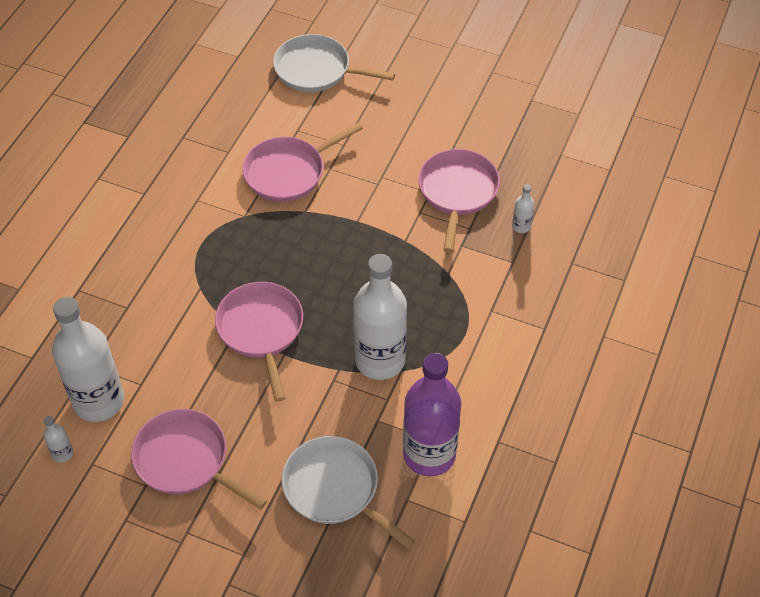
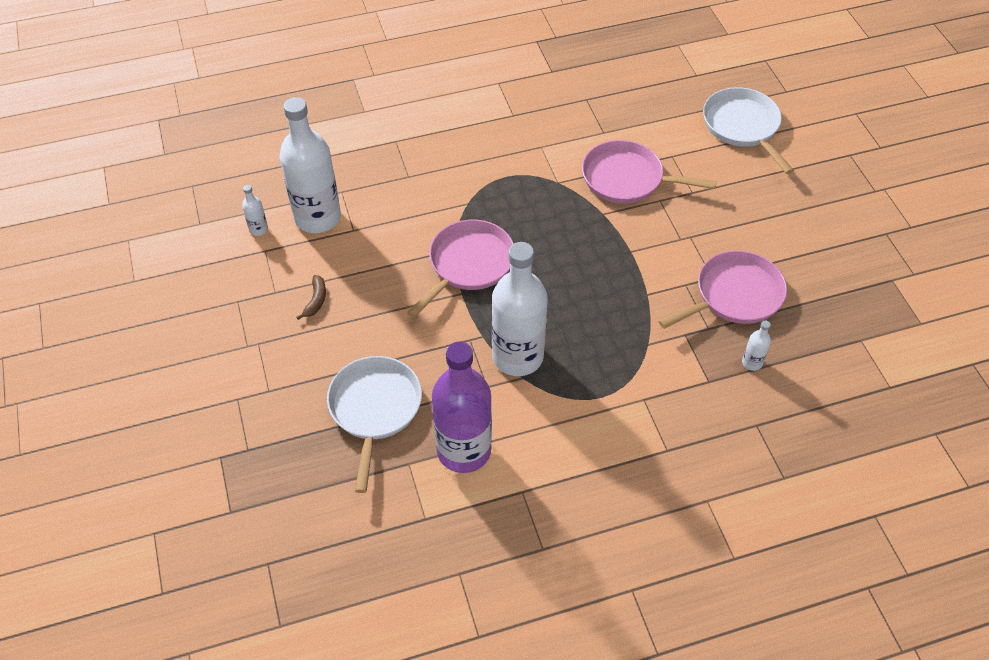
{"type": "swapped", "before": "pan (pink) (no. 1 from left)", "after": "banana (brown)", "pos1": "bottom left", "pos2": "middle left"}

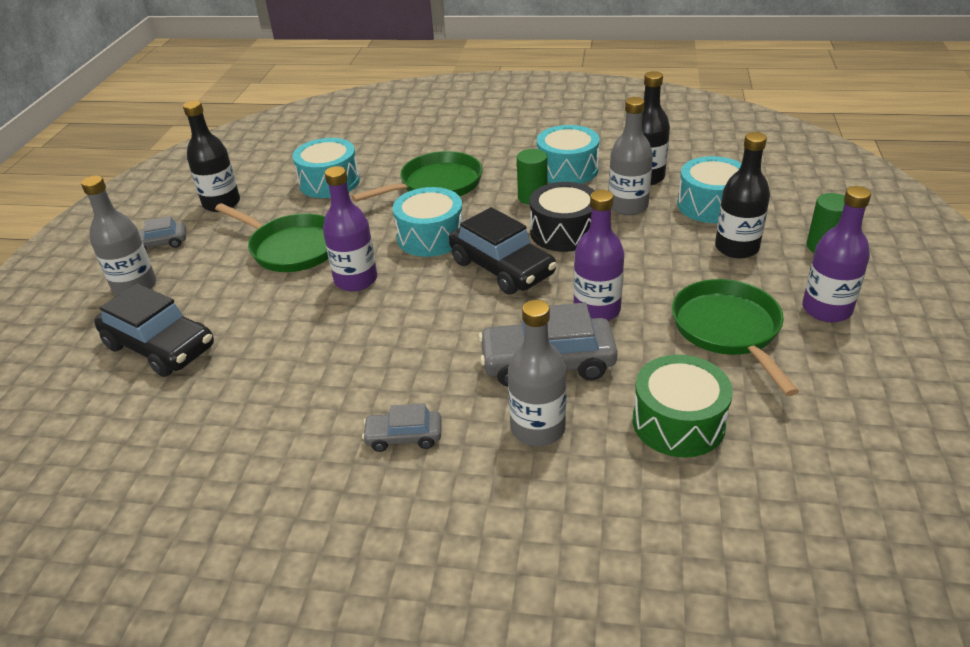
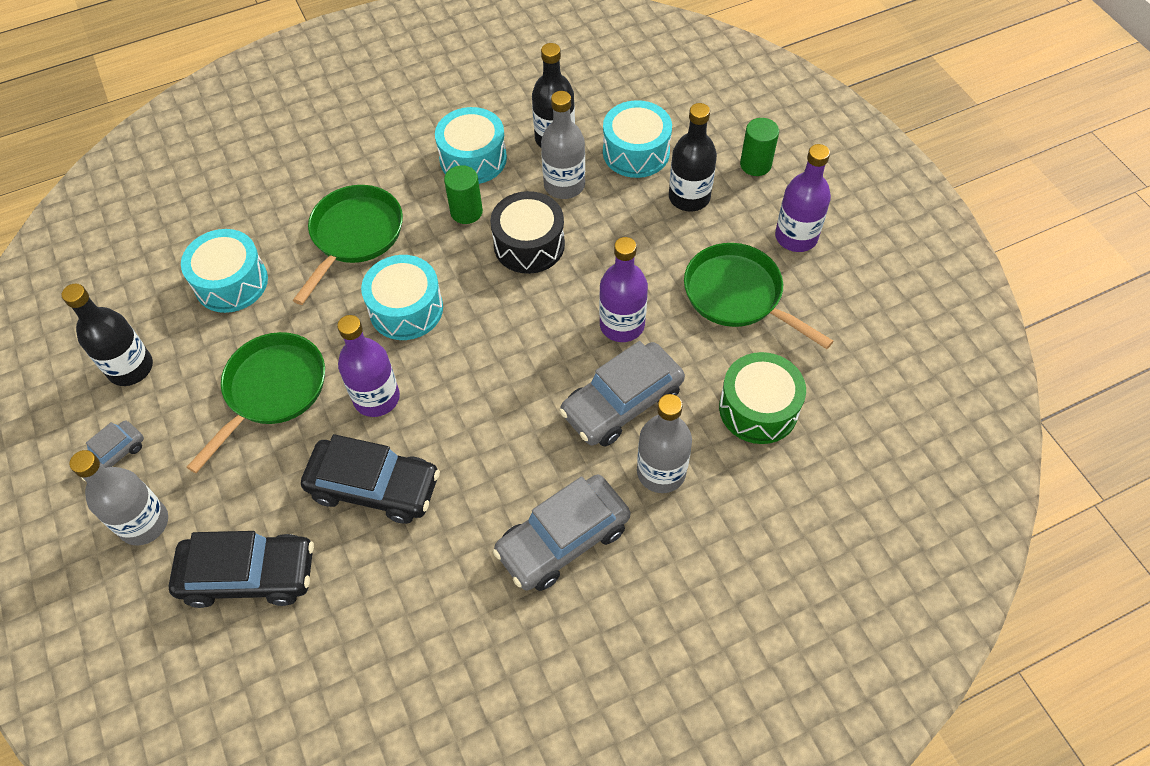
{"type": "rotated", "before": "pan (green) (no. 1 from left)", "pos1": "middle left", "pos2": "middle left", "turn": -60}
{"type": "shifted", "before": "car (black) (no. 2 from left)", "pos1": "centre", "pos2": "middle left"}
{"type": "scaled", "before": "car (grey) (no. 2 from left)", "pos1": "centre", "pos2": "bottom centre", "scale": 1.86}

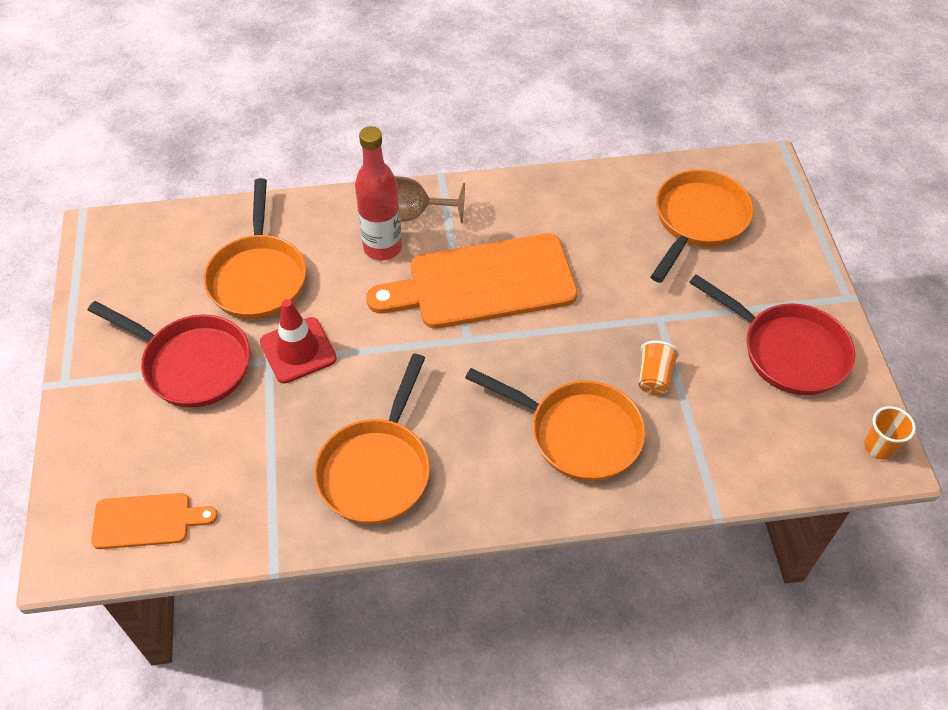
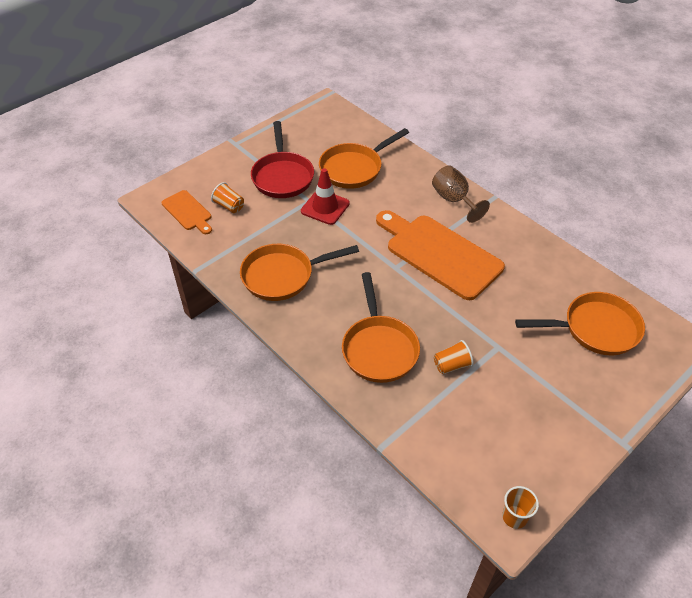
{"type": "new", "after": "cup (orange) (no. 1 from left)", "pos2": "top left"}
{"type": "gone", "before": "bottle (red)", "pos1": "top centre"}
{"type": "gone", "before": "pan (red) (no. 2 from left)", "pos1": "middle right"}

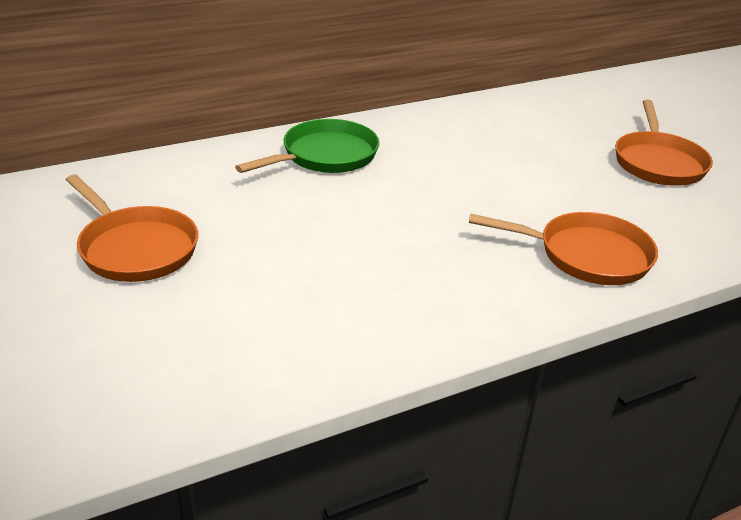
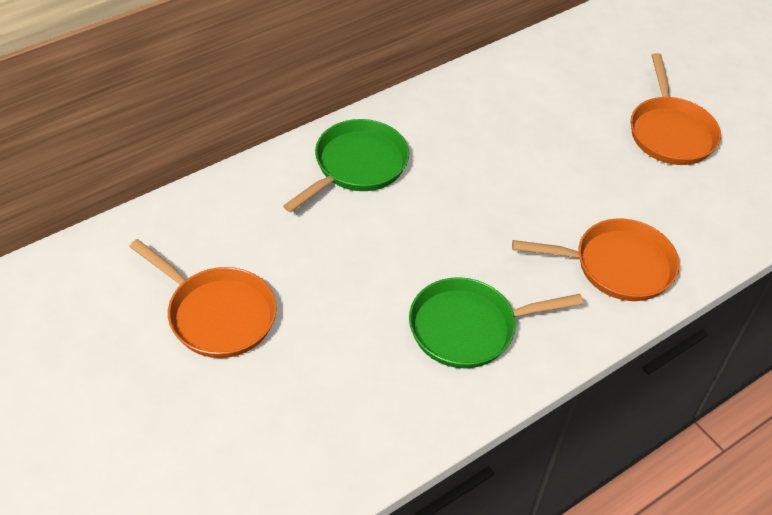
{"type": "new", "after": "pan (green) (no. 2 from left)", "pos2": "centre"}

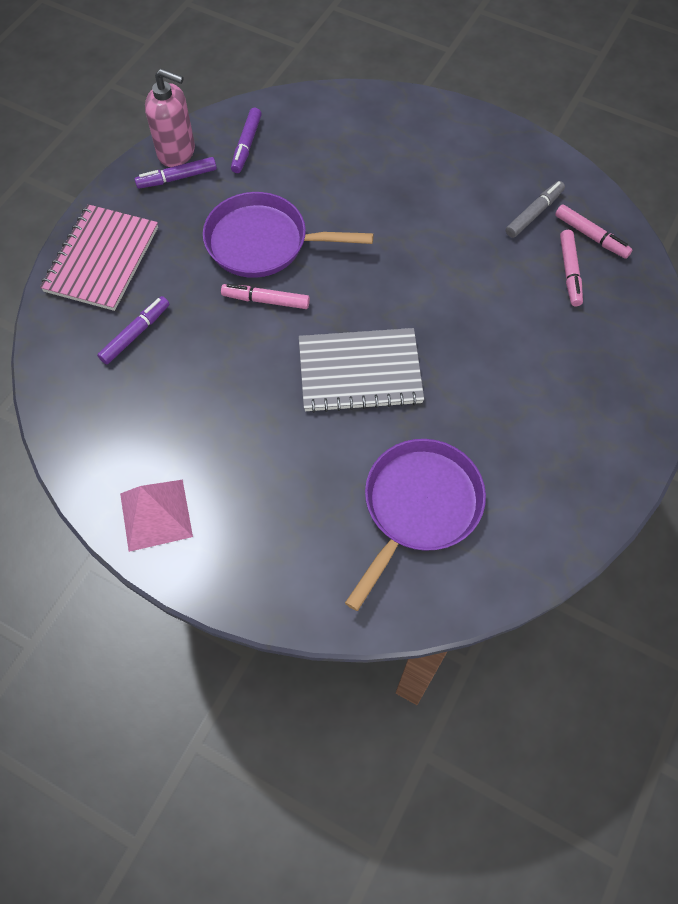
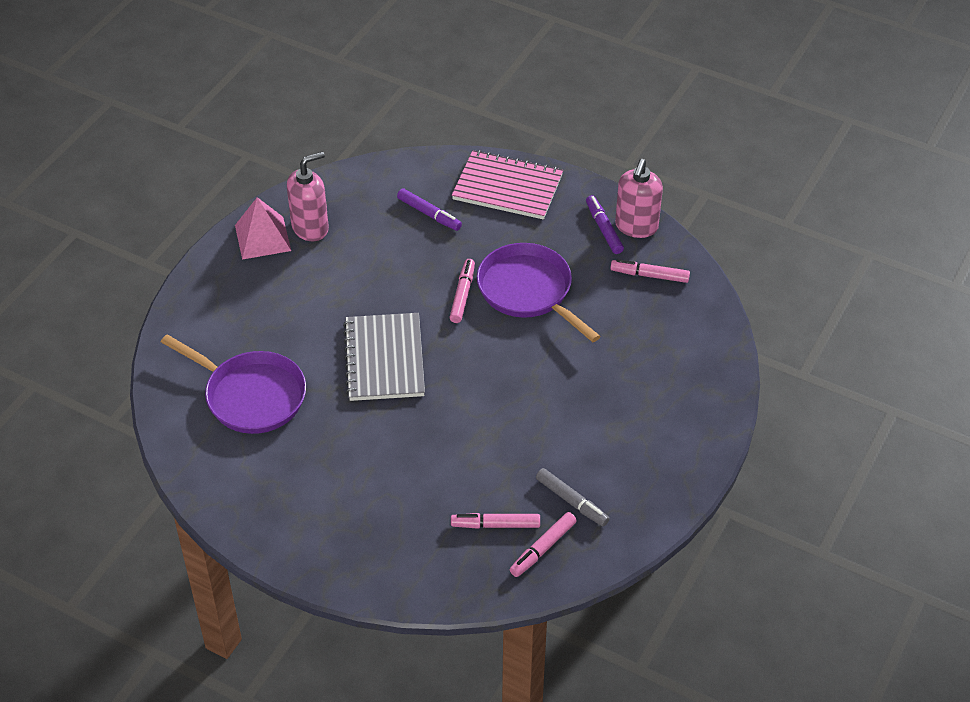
{"type": "new", "after": "soap dispenser (pink) (no. 1 from left)", "pos2": "top left"}
{"type": "rotated", "before": "pan (purple) (no. 1 from left in the first image)", "pos1": "top centre", "pos2": "centre", "turn": -45}
{"type": "repainted", "before": "marker (purple) (no. 3 from left)", "after": "marker (pink) (no. 4 from left)", "pos1": "top centre", "pos2": "middle right"}

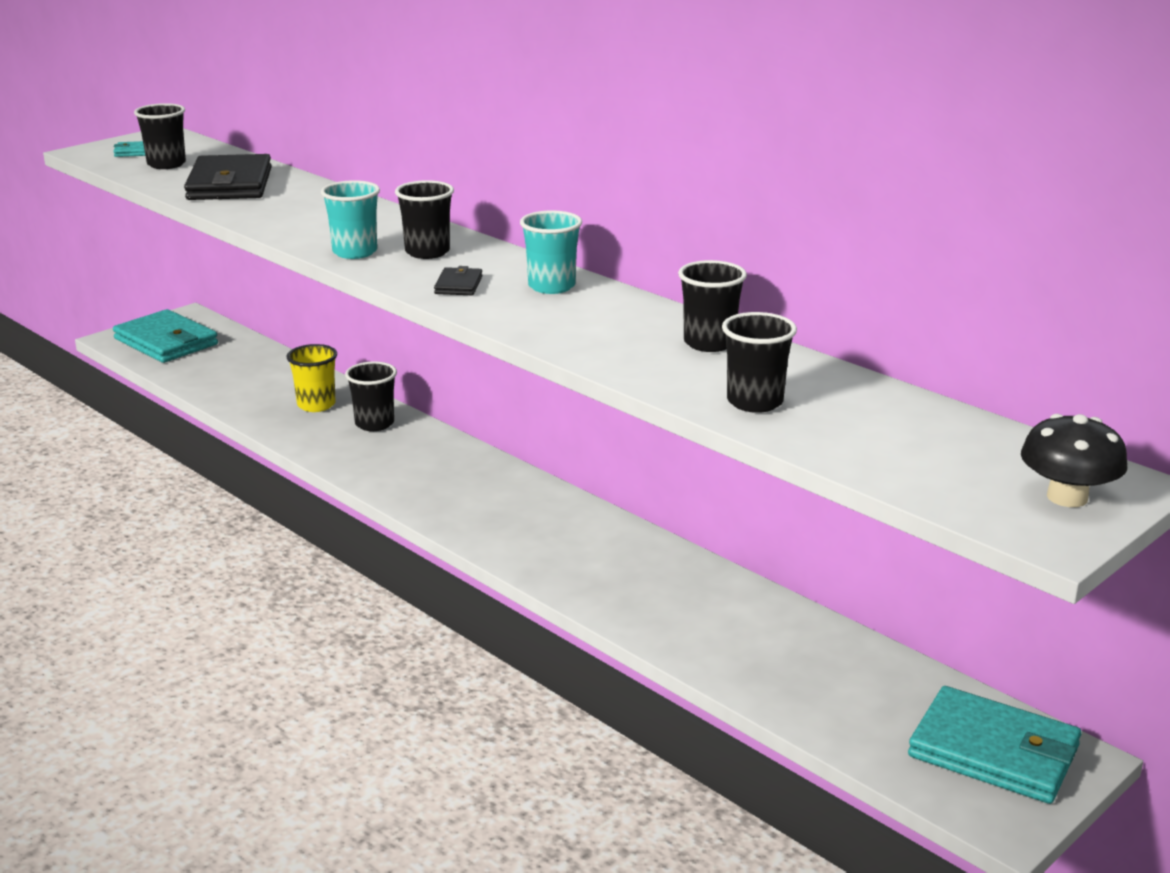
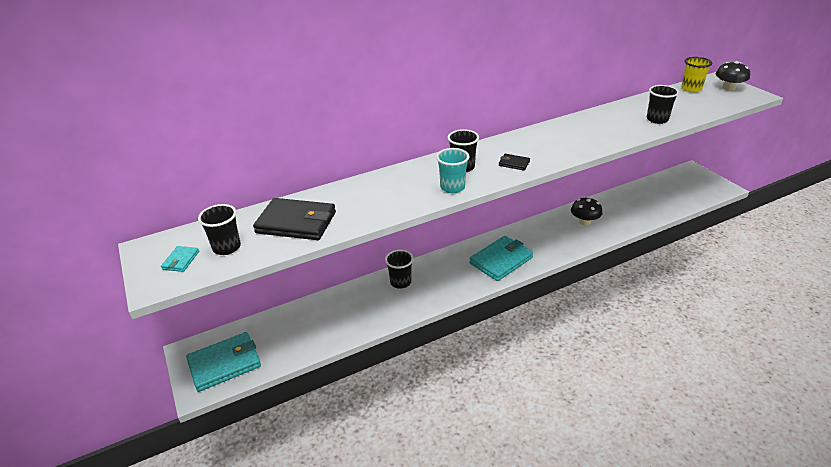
{"type": "shifted", "before": "wallet (turquoise) (no. 3 from left)", "pos1": "bottom right", "pos2": "centre"}
{"type": "new", "after": "mushroom (black) (no. 1 from left)", "pos2": "middle right"}
{"type": "shifted", "before": "cup (yellow)", "pos1": "middle left", "pos2": "top right"}
{"type": "gone", "before": "cup (turquoise) (no. 2 from left)", "pos1": "top centre"}
{"type": "gone", "before": "cup (black) (no. 4 from left)", "pos1": "centre"}

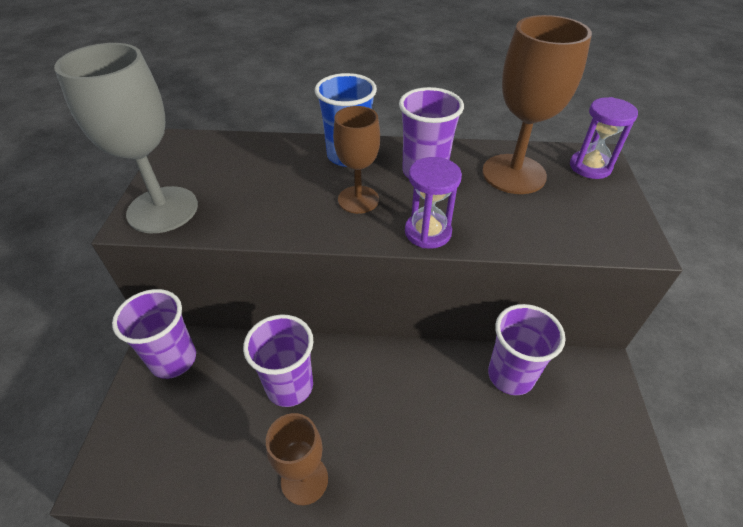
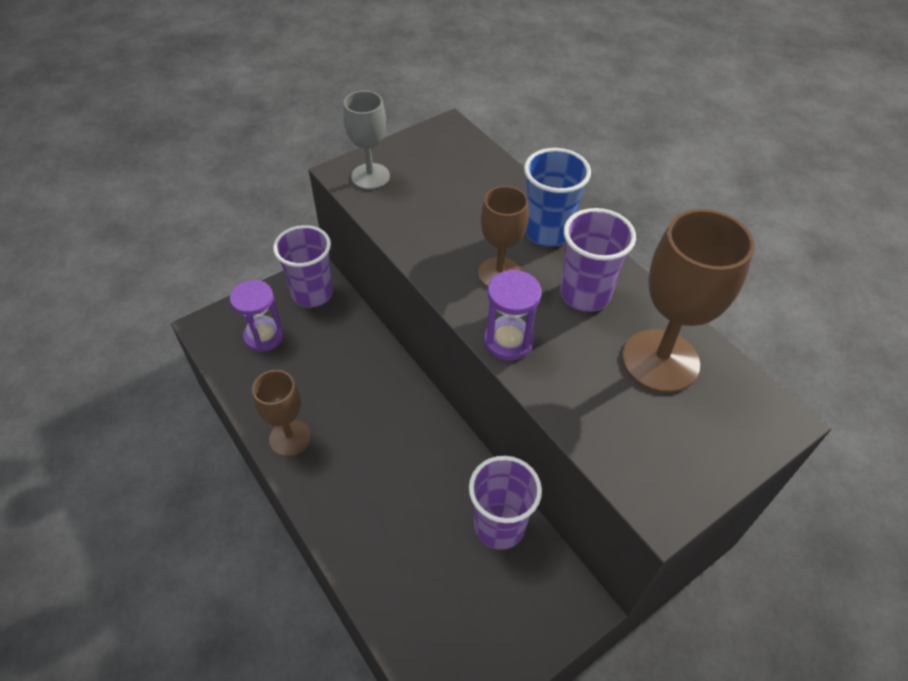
{"type": "shifted", "before": "hourglass (purple) (no. 2 from left in the first image)", "after": "hourglass (purple) (no. 1 from left)", "pos1": "top right", "pos2": "middle left"}
{"type": "scaled", "before": "goblet (grey)", "pos1": "top left", "pos2": "top centre", "scale": 0.62}
{"type": "gone", "before": "cup (purple) (no. 2 from left)", "pos1": "bottom centre"}

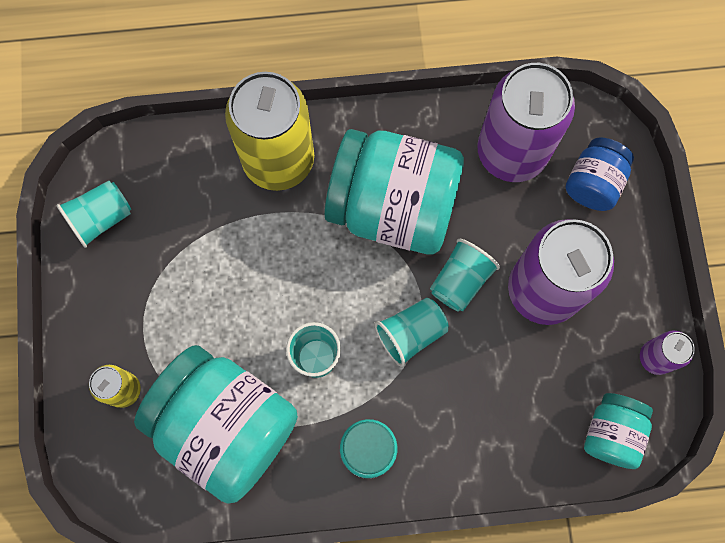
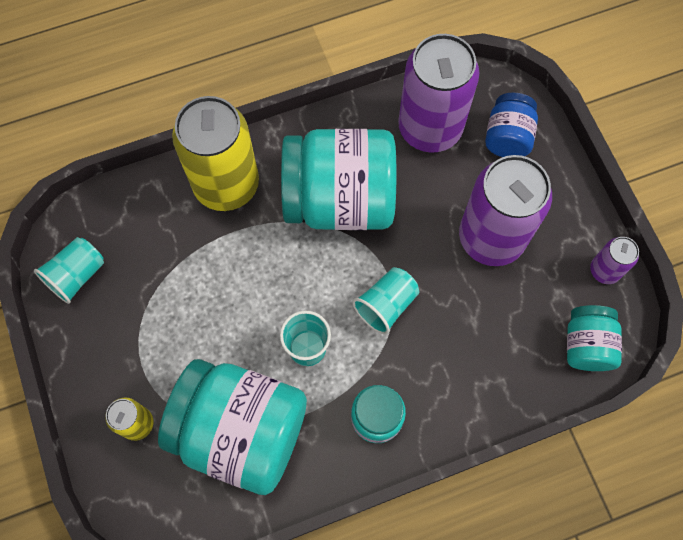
{"type": "gone", "before": "cup (turquoise) (no. 4 from left)", "pos1": "centre"}

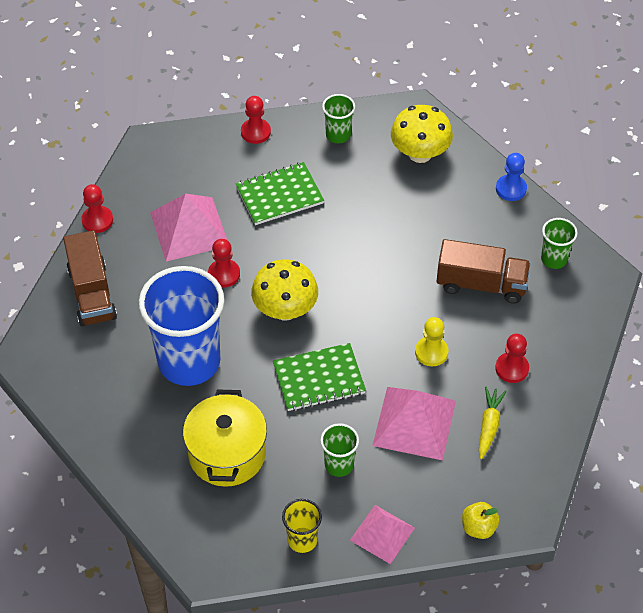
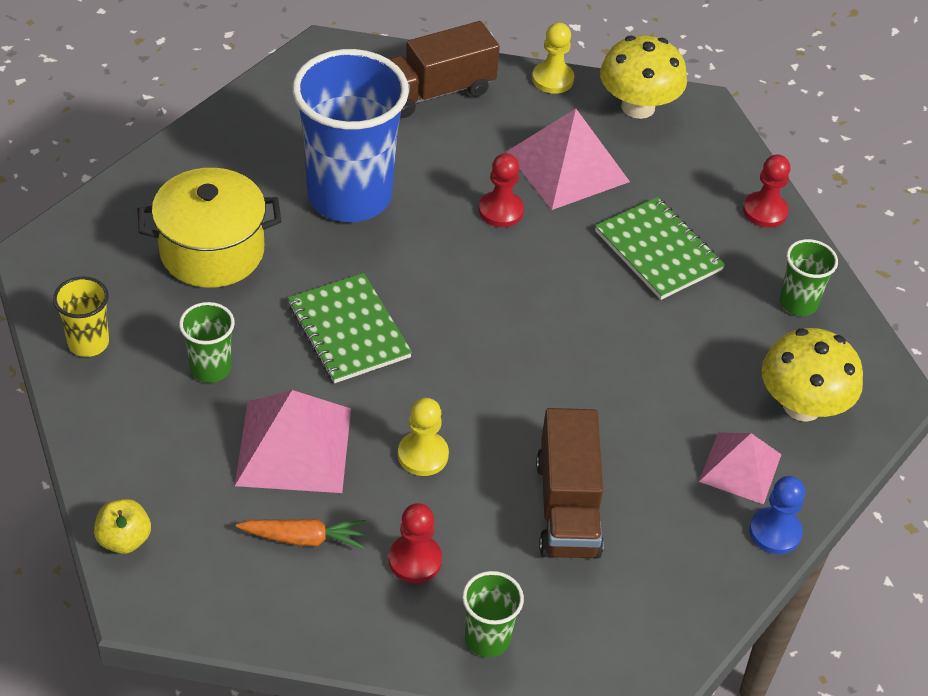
{"type": "repainted", "before": "carrot (yellow)", "after": "carrot (orange)", "pos1": "bottom right", "pos2": "bottom left"}
{"type": "shifted", "before": "cup (green) (no. 3 from left in the first image)", "after": "cup (green) (no. 2 from left)", "pos1": "middle right", "pos2": "bottom centre"}
{"type": "repainted", "before": "pawn (red) (no. 1 from left)", "after": "pawn (yellow) (no. 2 from left)", "pos1": "middle left", "pos2": "top centre"}
{"type": "shifted", "before": "mushroom (yellow) (no. 1 from left)", "pos1": "centre", "pos2": "top right"}
{"type": "shifted", "before": "pyramid (pink) (no. 2 from left in the first image)", "after": "pyramid (pink) (no. 3 from left)", "pos1": "bottom centre", "pos2": "bottom right"}

